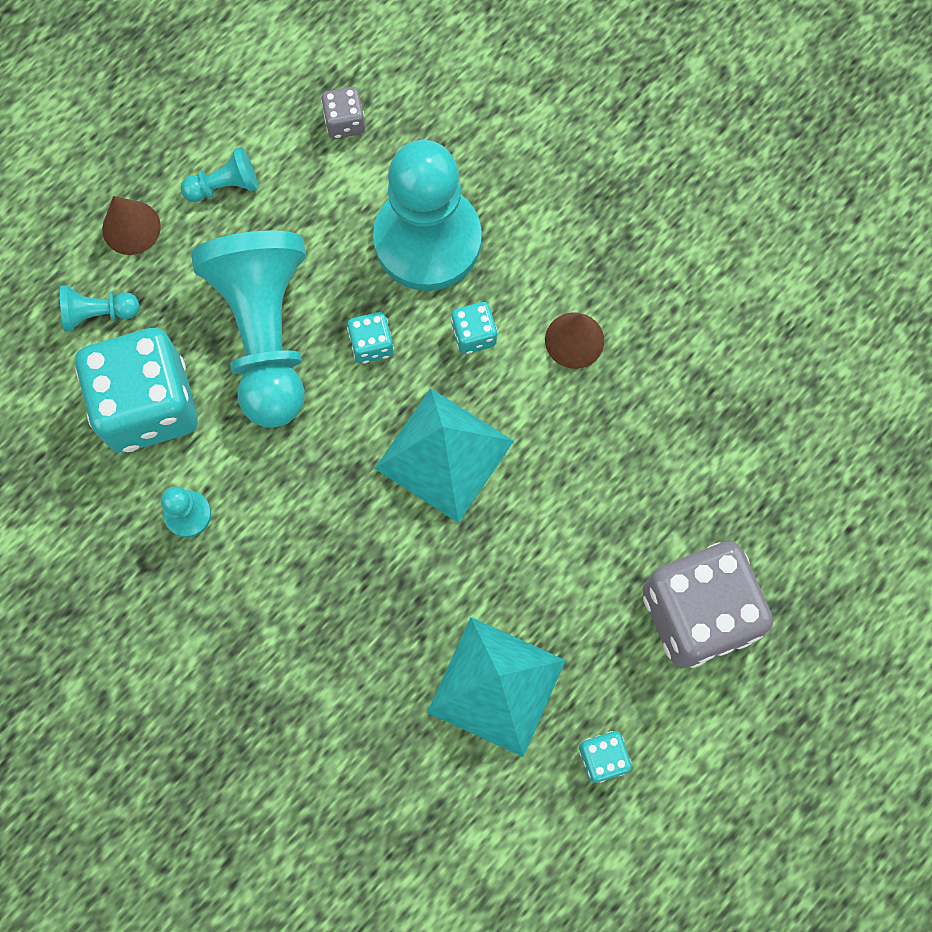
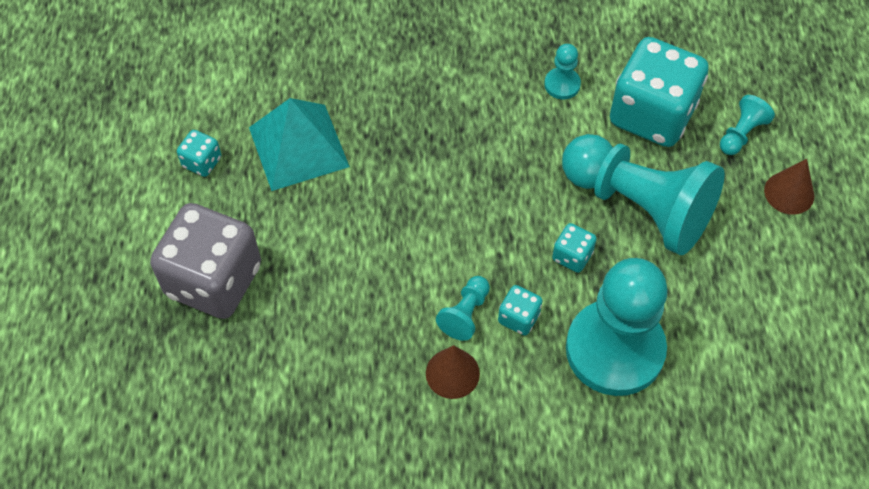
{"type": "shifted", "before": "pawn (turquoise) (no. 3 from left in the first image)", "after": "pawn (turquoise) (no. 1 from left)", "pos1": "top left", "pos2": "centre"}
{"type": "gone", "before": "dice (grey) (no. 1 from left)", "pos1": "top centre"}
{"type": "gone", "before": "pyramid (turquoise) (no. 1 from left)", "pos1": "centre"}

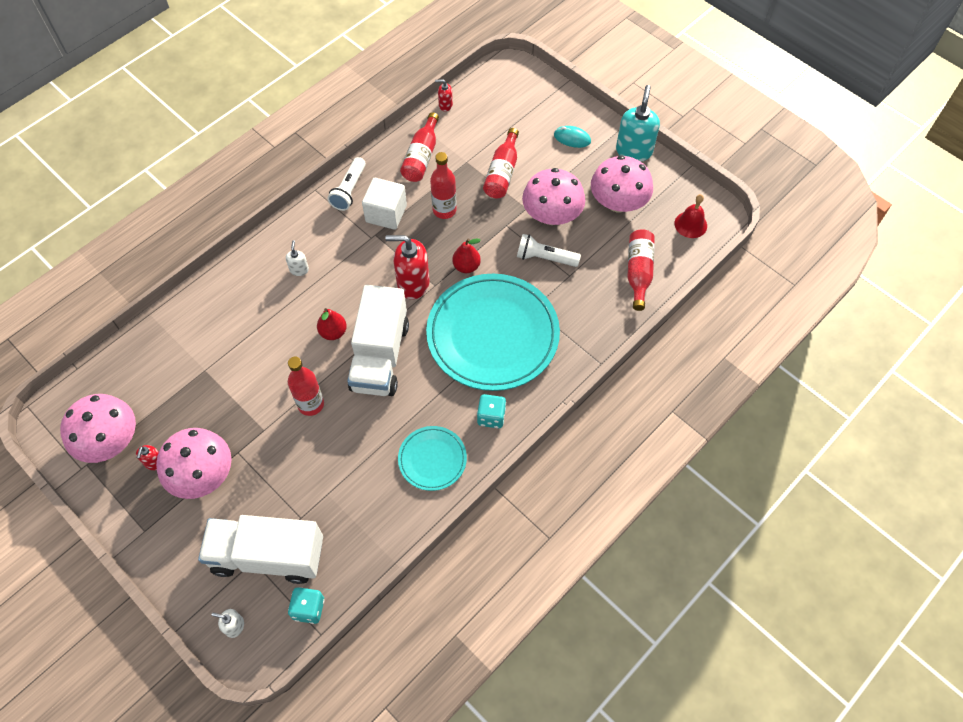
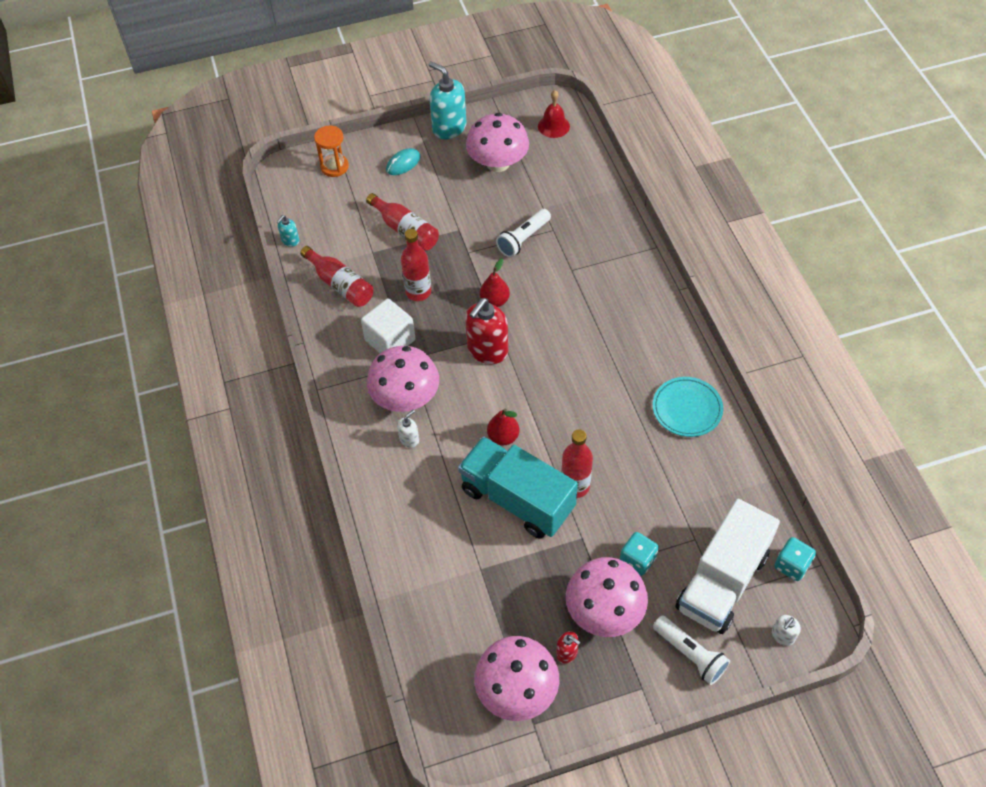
{"type": "repainted", "before": "soap dispenser (red) (no. 3 from left)", "after": "soap dispenser (turquoise) (no. 1 from left)", "pos1": "top centre", "pos2": "top left"}
{"type": "new", "after": "hourglass (orange)", "pos2": "top centre"}
{"type": "shifted", "before": "mushroom (pink) (no. 3 from left in the first image)", "after": "mushroom (pink) (no. 1 from left)", "pos1": "top centre", "pos2": "centre"}
{"type": "rotated", "before": "soap dispenser (white) (no. 2 from left in the first image)", "pos1": "middle left", "pos2": "centre", "turn": 105}
{"type": "new", "after": "truck (turquoise)", "pos2": "centre"}
{"type": "shifted", "before": "dice (turquoise) (no. 2 from left in the first image)", "after": "dice (turquoise) (no. 1 from left)", "pos1": "centre", "pos2": "bottom centre"}
{"type": "shifted", "before": "flashlight (white) (no. 1 from left in the first image)", "after": "flashlight (white) (no. 2 from left)", "pos1": "top centre", "pos2": "bottom right"}
{"type": "gone", "before": "truck (white) (no. 2 from left)", "pos1": "centre"}
{"type": "gone", "before": "plate (turquoise) (no. 2 from left)", "pos1": "centre"}
{"type": "gone", "before": "bottle (red) (no. 5 from left)", "pos1": "centre"}

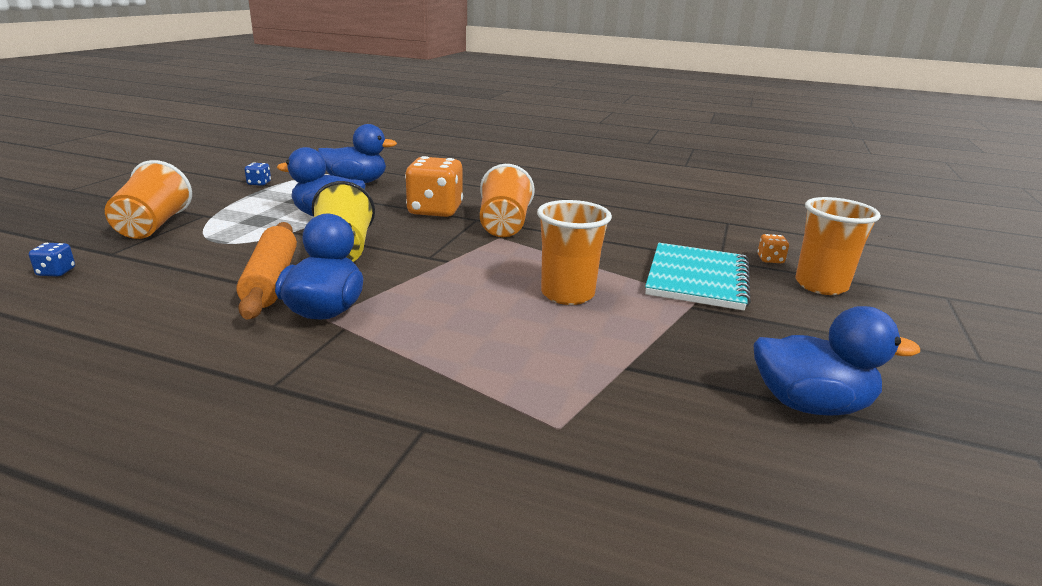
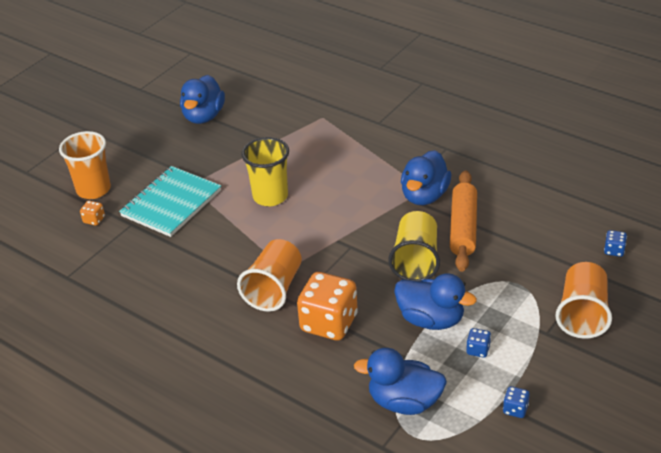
{"type": "rotated", "before": "duck (blue) (no. 4 from left in the first image)", "pos1": "middle right", "pos2": "top left", "turn": -105}
{"type": "repainted", "before": "cup (orange) (no. 3 from left)", "after": "cup (yellow) (no. 1 from left)", "pos1": "centre", "pos2": "centre"}
{"type": "new", "after": "dice (blue) (no. 1 from left)", "pos2": "bottom right"}

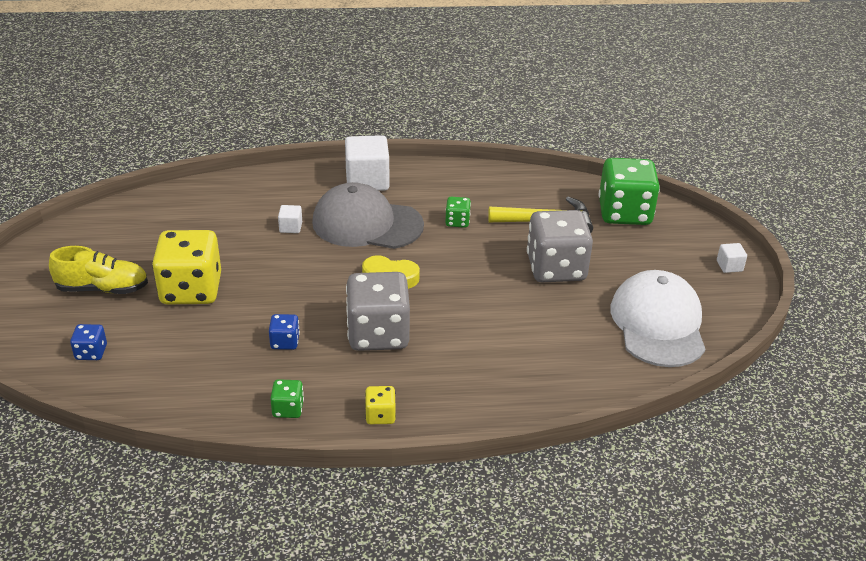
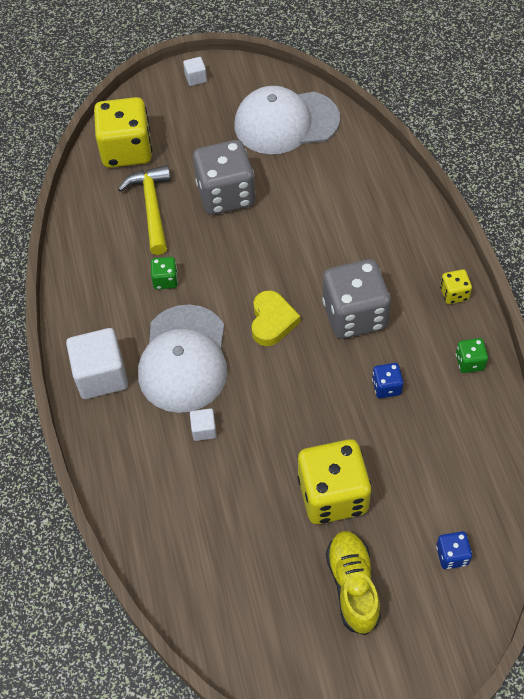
{"type": "repainted", "before": "dice (green) (no. 3 from left)", "after": "dice (yellow) (no. 1 from left)", "pos1": "middle right", "pos2": "top left"}
{"type": "repainted", "before": "cap (grey)", "after": "cap (white) (no. 1 from left)", "pos1": "centre", "pos2": "centre"}

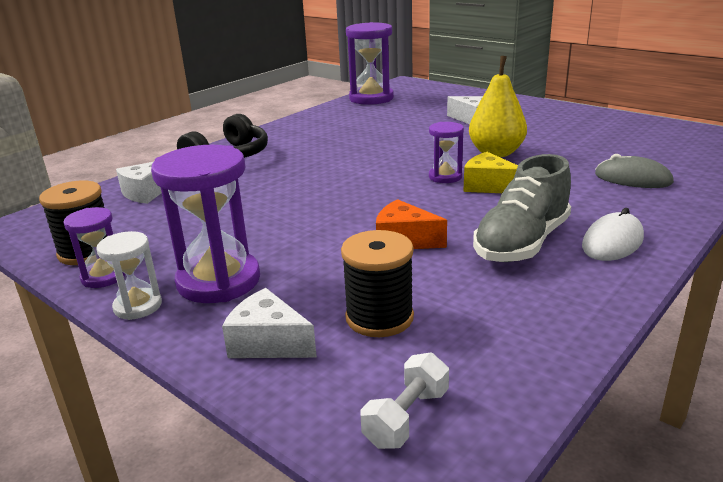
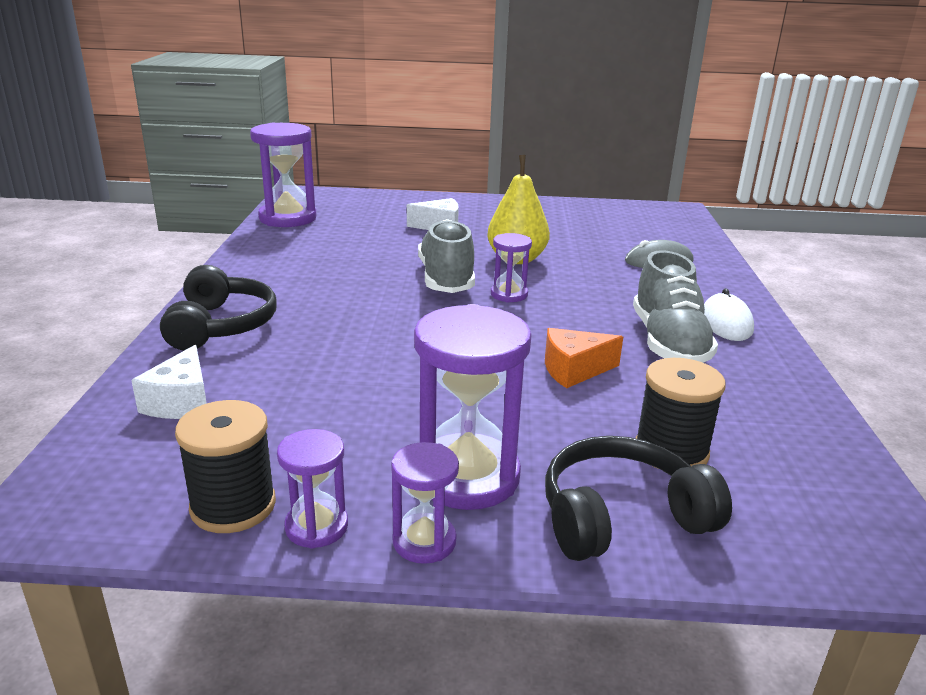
{"type": "repainted", "before": "hourglass (white)", "after": "hourglass (purple) (no. 3 from left)", "pos1": "middle left", "pos2": "bottom centre"}
{"type": "new", "after": "shoe (grey) (no. 1 from left)", "pos2": "centre"}
{"type": "swapped", "before": "cheese (white) (no. 2 from left)", "after": "headphones (black) (no. 2 from left)", "pos1": "bottom centre", "pos2": "bottom right"}
{"type": "gone", "before": "dumbbell (white)", "pos1": "bottom centre"}
{"type": "gone", "before": "cheese (yellow)", "pos1": "middle right"}

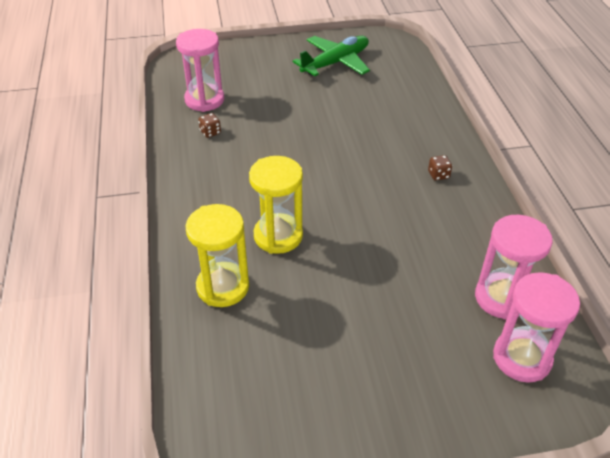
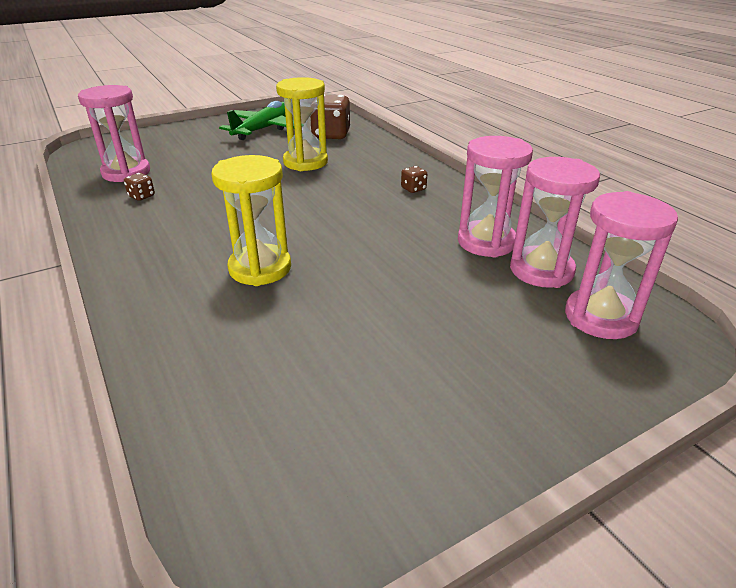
{"type": "shifted", "before": "hourglass (yellow) (no. 1 from left in the first image)", "after": "hourglass (yellow) (no. 2 from left)", "pos1": "centre", "pos2": "top centre"}
{"type": "new", "after": "dice (brown) (no. 2 from left)", "pos2": "top centre"}
{"type": "new", "after": "hourglass (pink) (no. 2 from left)", "pos2": "middle right"}

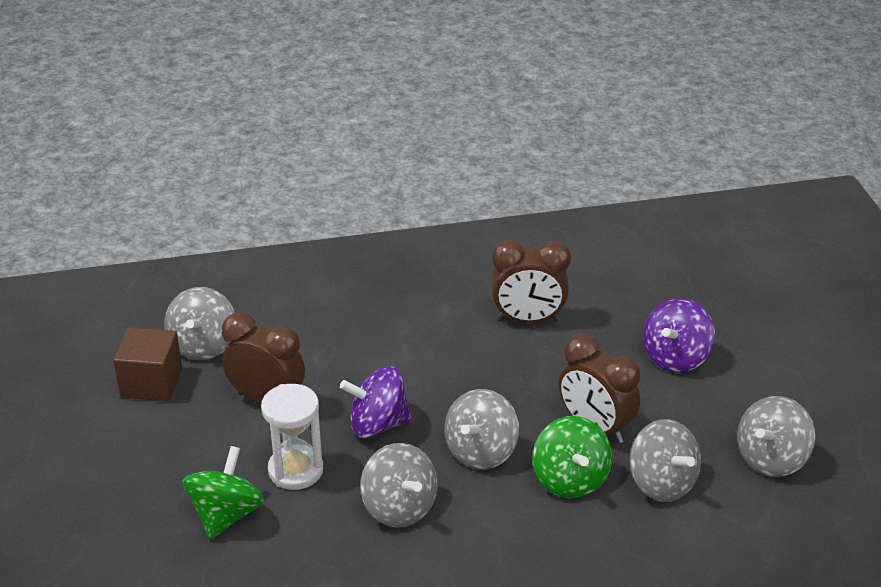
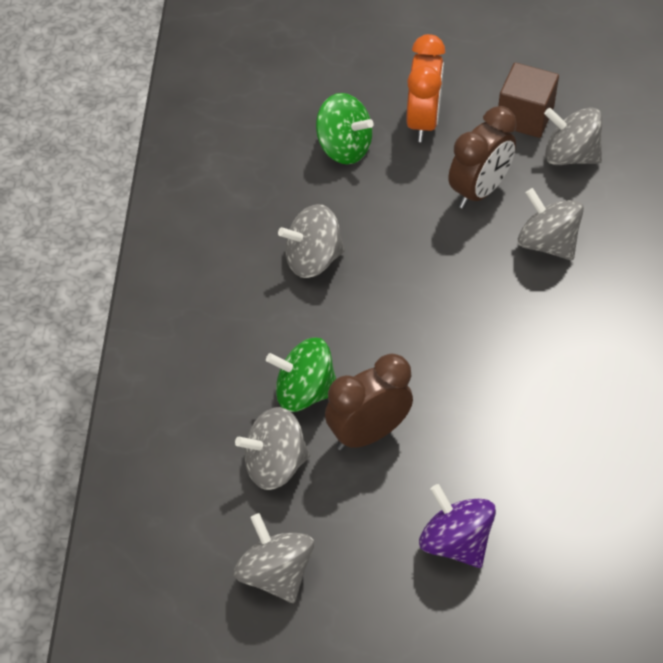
{"type": "new", "after": "clock (orange)", "pos2": "top centre"}
{"type": "shifted", "before": "spinning top (grey) (no. 3 from left in the first image)", "after": "spinning top (grey) (no. 4 from left)", "pos1": "bottom centre", "pos2": "middle right"}
{"type": "gone", "before": "hourglass (white)", "pos1": "bottom left"}
{"type": "gone", "before": "spinning top (purple) (no. 1 from left)", "pos1": "bottom centre"}
{"type": "gone", "before": "clock (brown) (no. 2 from left)", "pos1": "centre"}

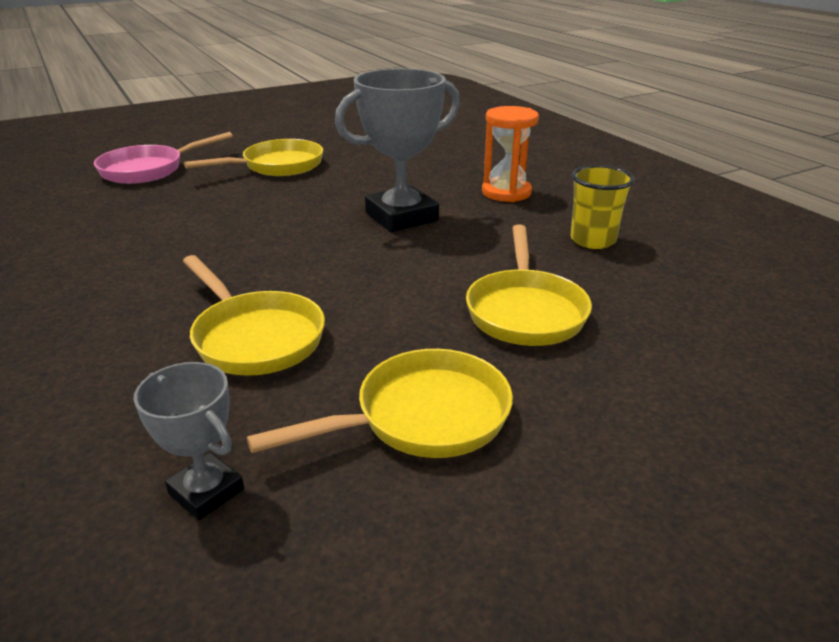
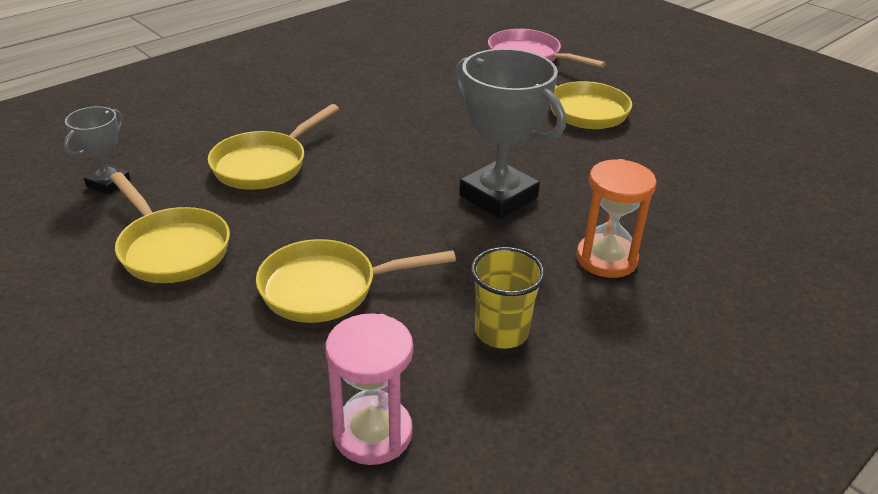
{"type": "new", "after": "hourglass (pink)", "pos2": "bottom centre"}

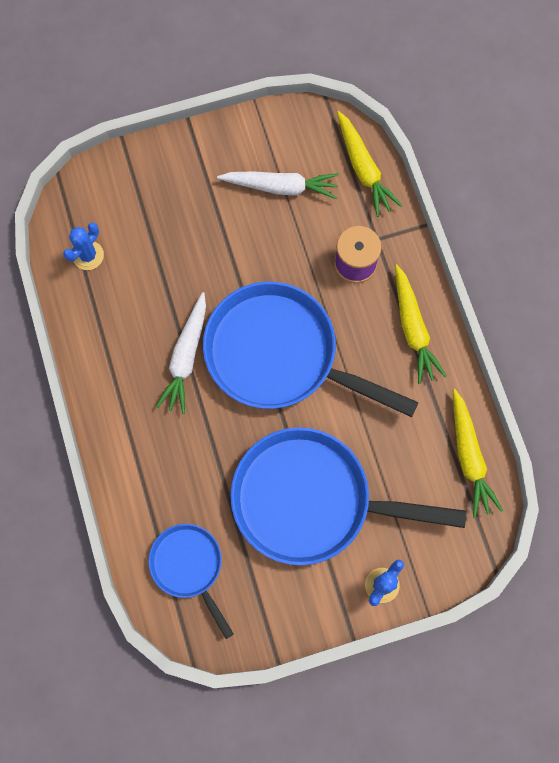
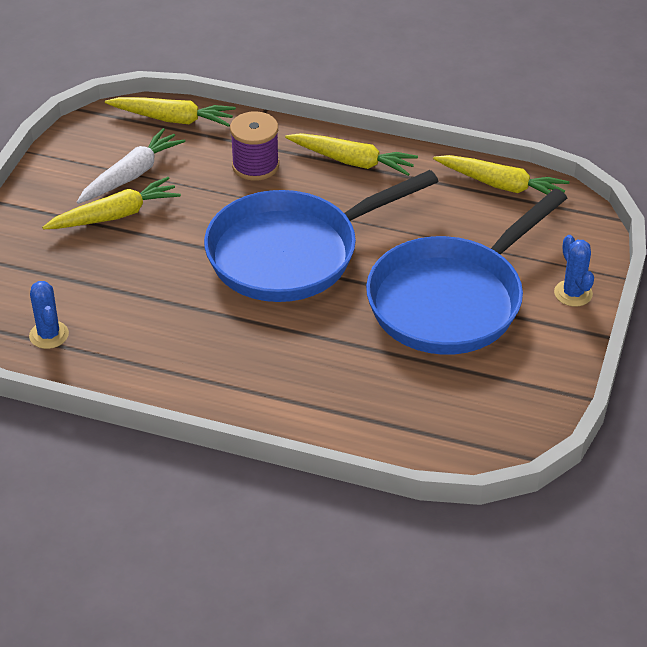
{"type": "new", "after": "carrot (yellow) (no. 1 from left)", "pos2": "top left"}
{"type": "gone", "before": "pan (blue) (no. 1 from left)", "pos1": "bottom centre"}
{"type": "gone", "before": "carrot (white) (no. 1 from left)", "pos1": "middle left"}

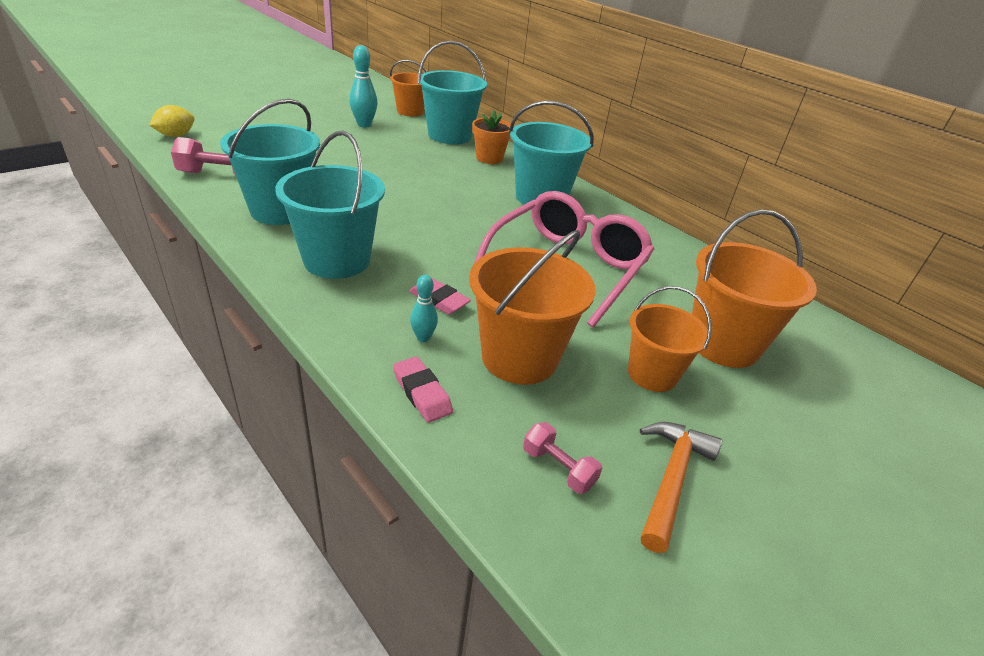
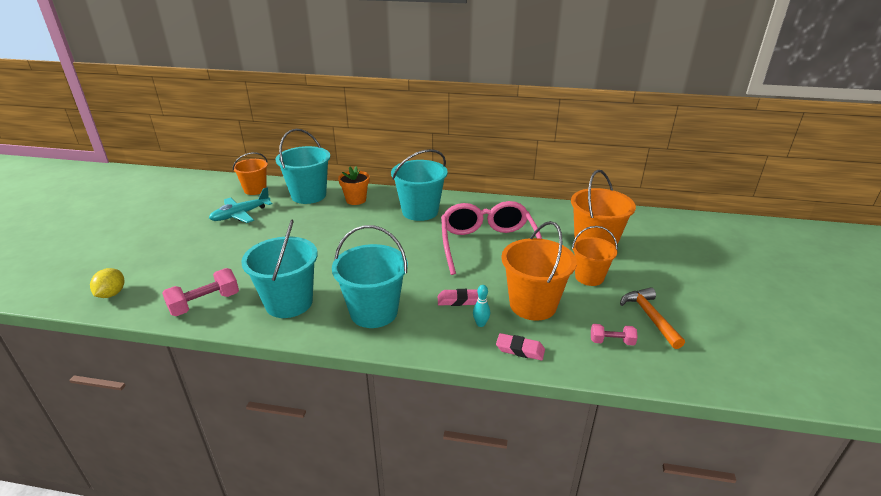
{"type": "swapped", "before": "bowling pin (turquoise) (no. 1 from left)", "after": "plane (turquoise)", "pos1": "top centre", "pos2": "middle left"}

